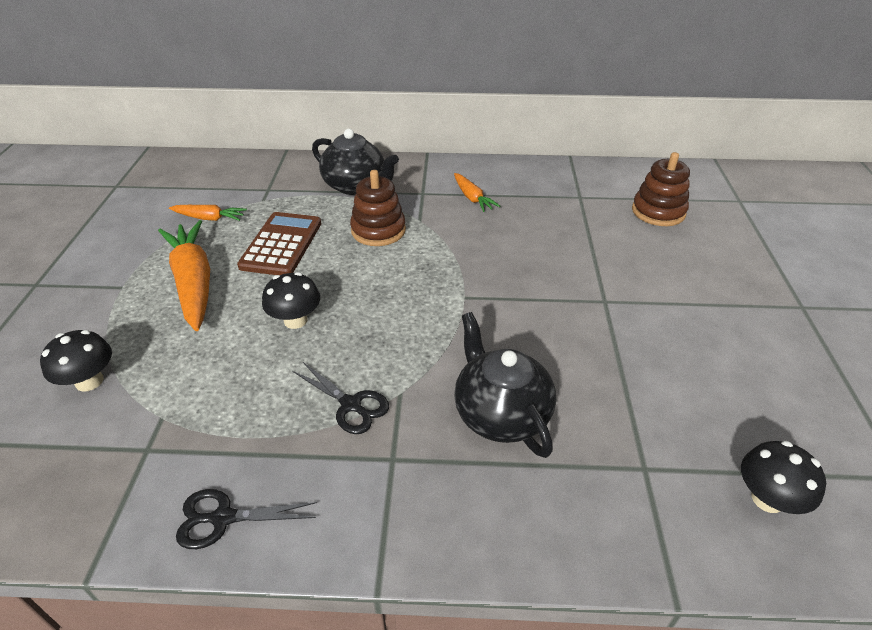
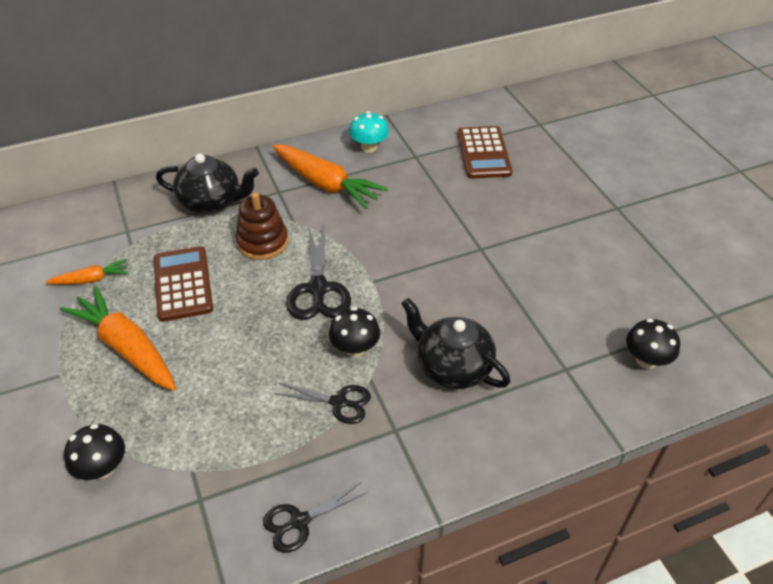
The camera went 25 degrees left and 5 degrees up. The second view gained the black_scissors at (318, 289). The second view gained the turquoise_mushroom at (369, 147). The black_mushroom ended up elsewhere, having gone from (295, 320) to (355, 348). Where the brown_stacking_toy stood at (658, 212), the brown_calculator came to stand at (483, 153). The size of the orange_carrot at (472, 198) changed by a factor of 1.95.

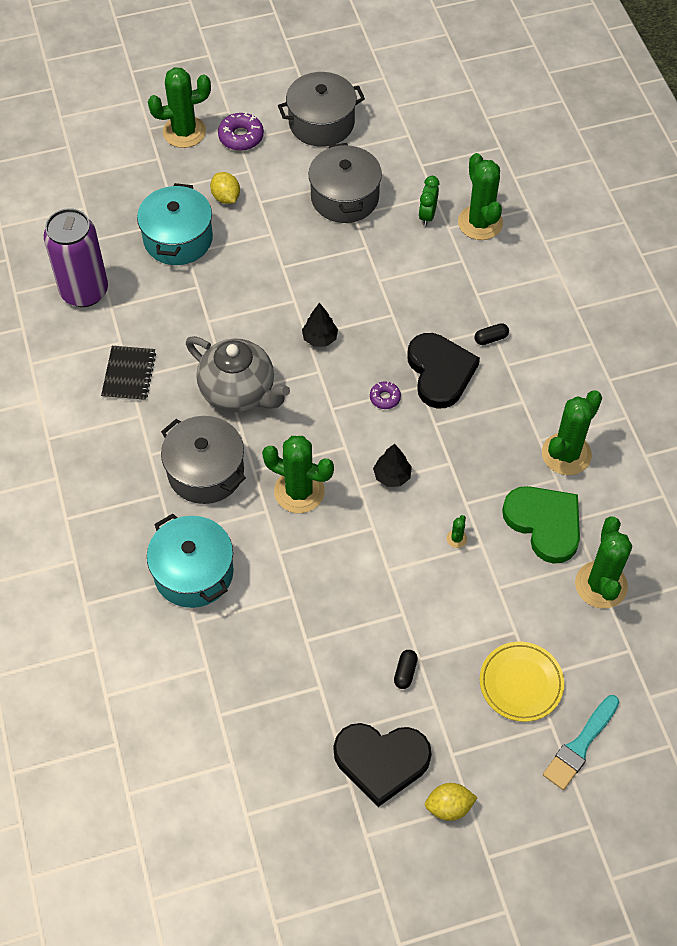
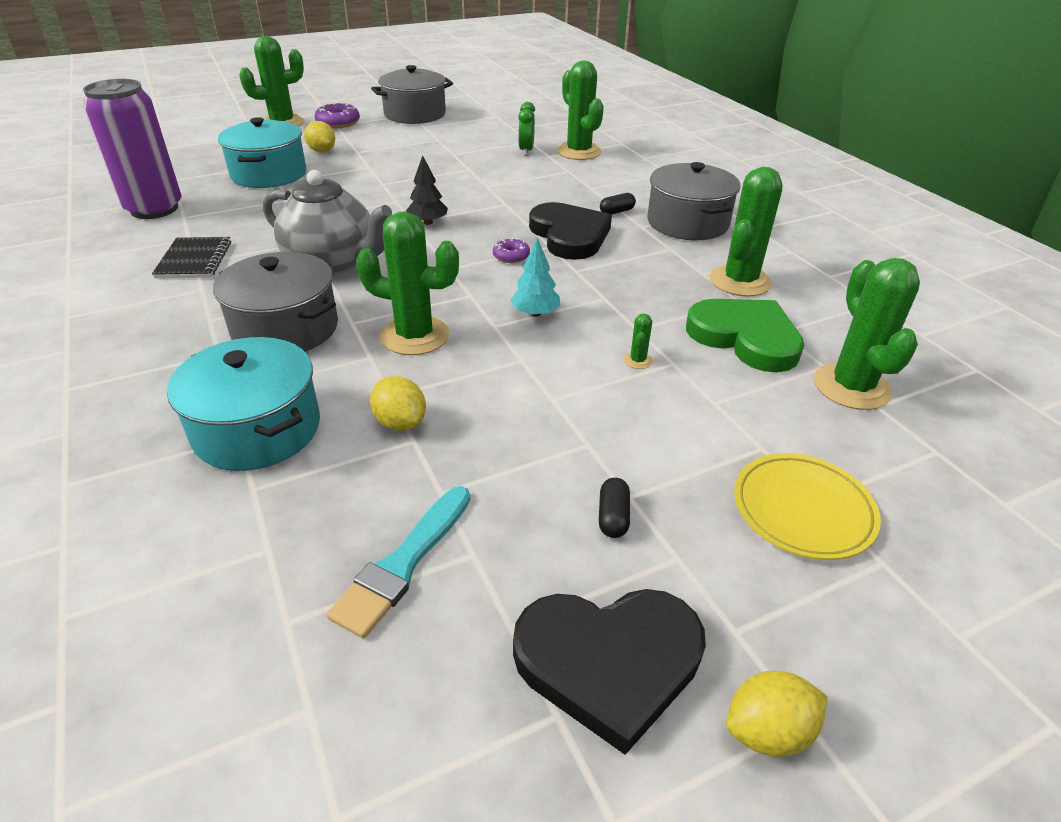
The camera went 10 degrees left and 20 degrees down. The second view gained the yellow_lemon at (400, 422). The grey_pot ended up elsewhere, having gone from (345, 197) to (687, 223). The turquoise_brush ended up elsewhere, having gone from (580, 745) to (403, 564). What was the black_tree at (392, 476) turned into the turquoise_tree at (535, 313).

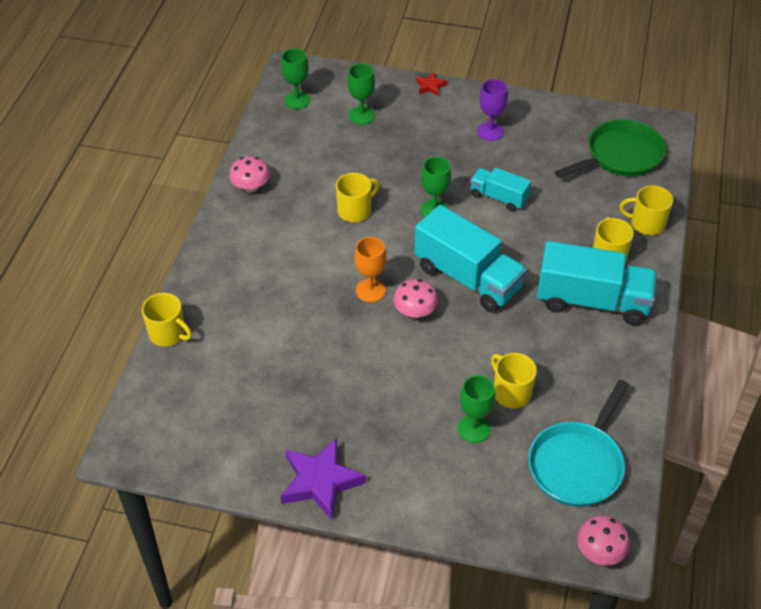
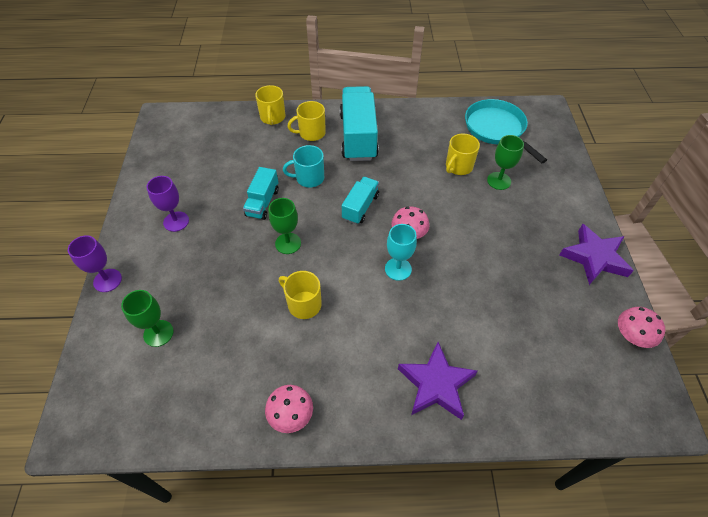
The camera went 105 degrees left and 5 degrees up. The second view lost the yellow_mug at (168, 333). The second view lost the green_goblet at (297, 100). The second view lost the green_pan at (620, 156). The second view gained the turquoise_mug at (309, 178). The second view gained the purple_star at (436, 384). The pink_mushroom ended up elsewhere, having gone from (600, 552) to (632, 336). Where the red_star stood at (430, 86), the purple_goblet came to stand at (107, 280). What was the orange_goblet at (370, 290) turned into the turquoise_goblet at (398, 269). The turquoise_pan at (577, 464) ended up facing another way, 135 degrees counterclockwise from before. The size of the turquoise_truck at (468, 278) changed by a factor of 0.55.

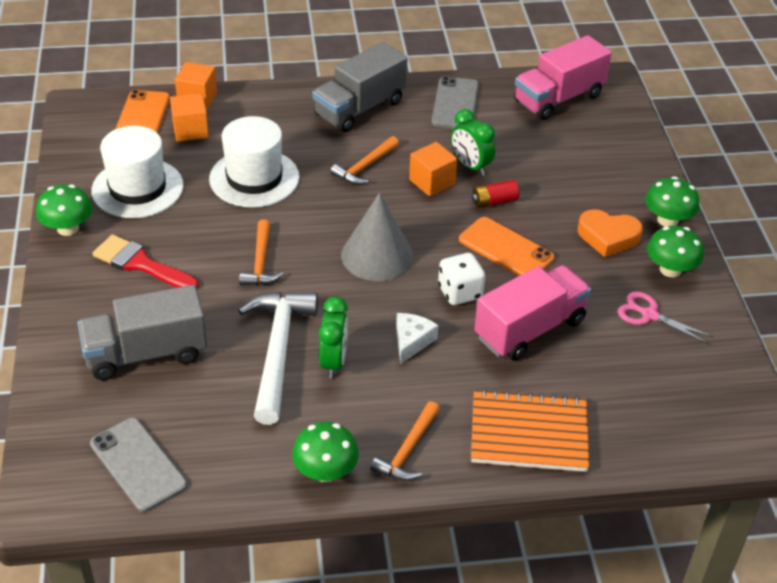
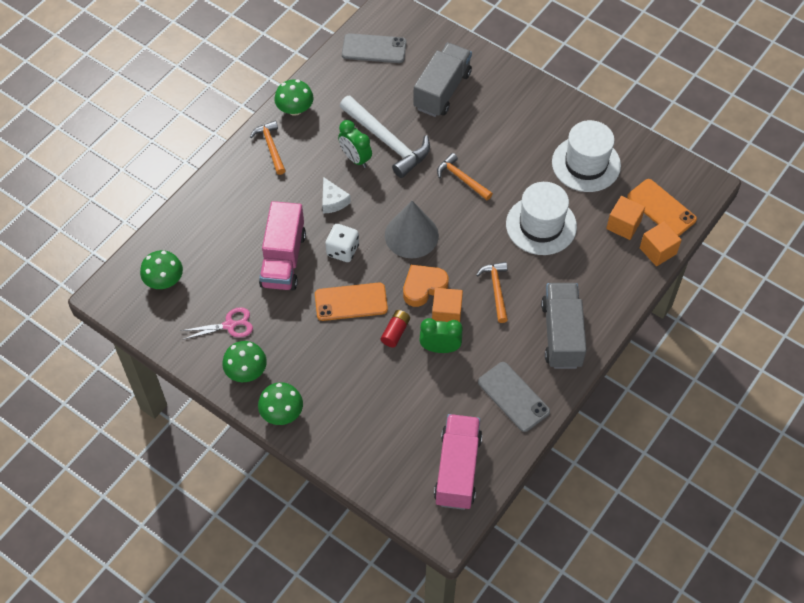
The camera went 135 degrees right and 15 degrees up. The second view lost the red_brush at (140, 264). The second view lost the orange_notebook at (529, 433). The green_mushroom ended up elsewhere, having gone from (68, 228) to (164, 280). The orange_heart ended up elsewhere, having gone from (608, 237) to (423, 287).

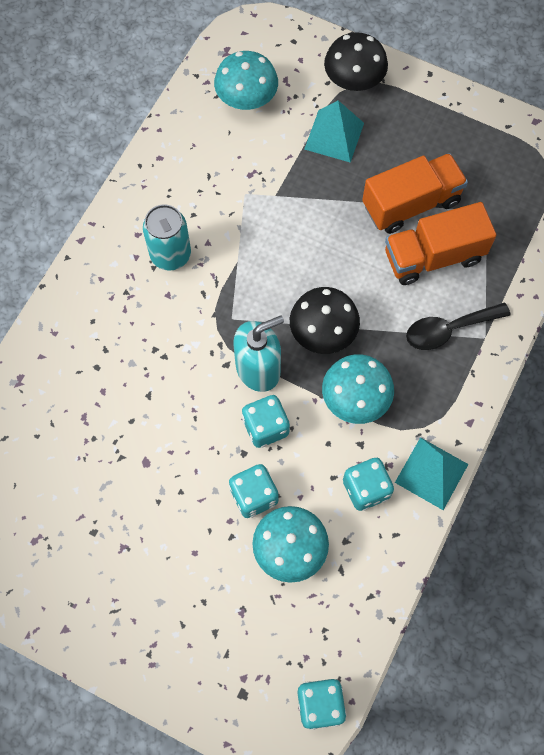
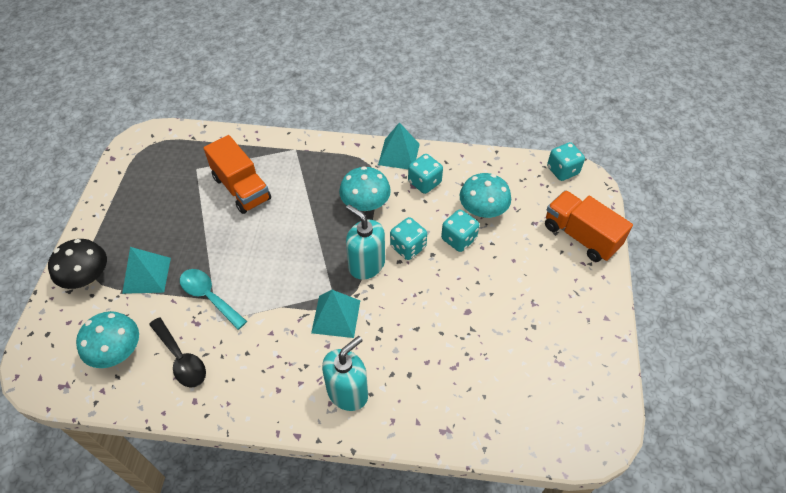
The camera went 110 degrees left and 15 degrees down. The second view lost the turquoise_can at (170, 255). The second view lost the black_mushroom at (323, 332). The second view gained the turquoise_spoon at (209, 296). The second view gained the turquoise_pyramid at (336, 316). The second view gained the turquoise_soap_dispenser at (347, 392). The orange_truck ended up elsewhere, having gone from (411, 204) to (581, 236). The black_spoon ended up elsewhere, having gone from (448, 329) to (181, 359).

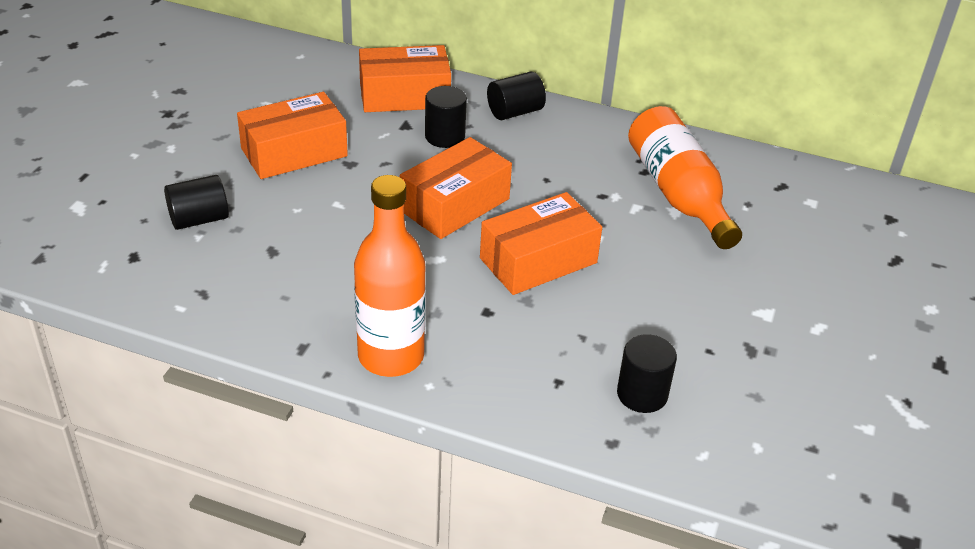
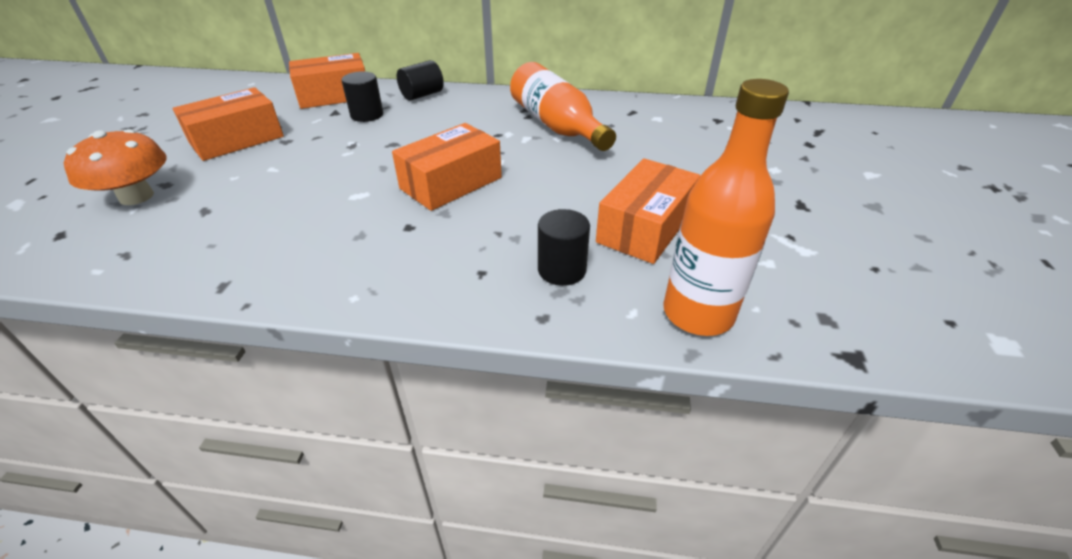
The camera went 10 degrees left and 0 degrees up. The orange_bottle ended up elsewhere, having gone from (391, 356) to (698, 313). The orange_box ended up elsewhere, having gone from (455, 205) to (645, 227). Where the black_cylinder stood at (199, 219), the orange_mushroom came to stand at (136, 196).

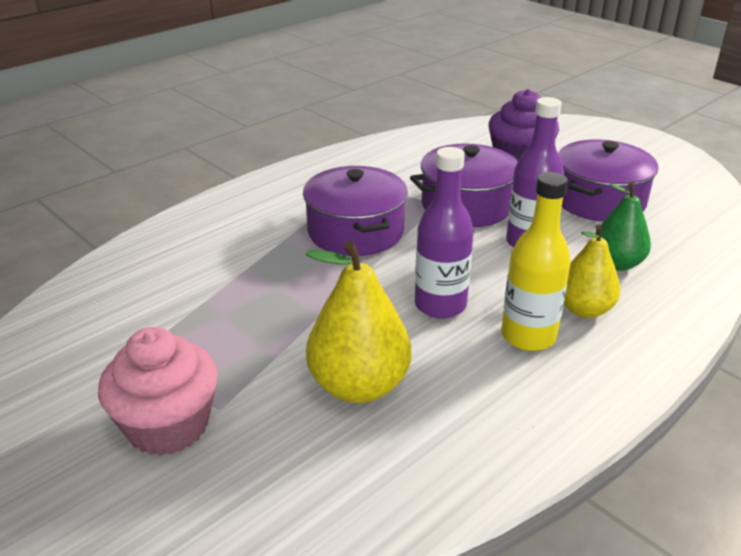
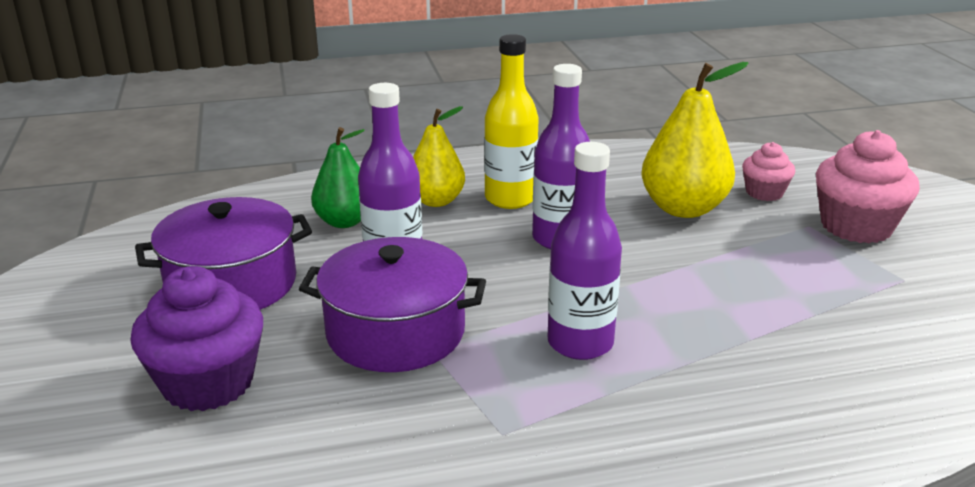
The camera went 150 degrees left and 5 degrees down. The second view gained the pink_cupcake at (764, 193). Where the purple_pot stood at (355, 231), the purple_bottle came to stand at (580, 343).

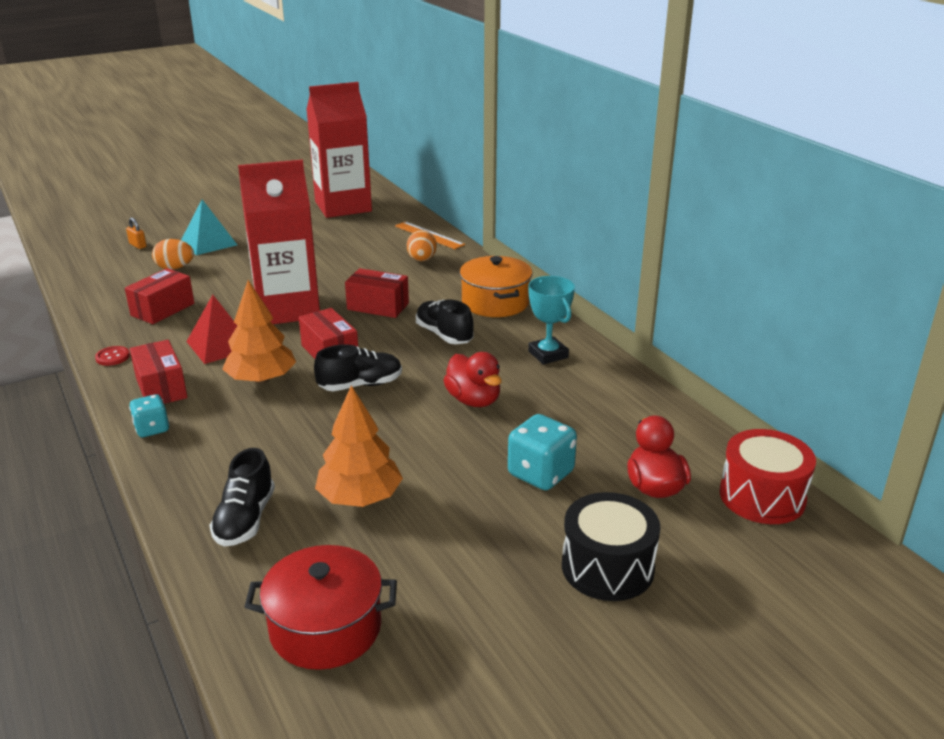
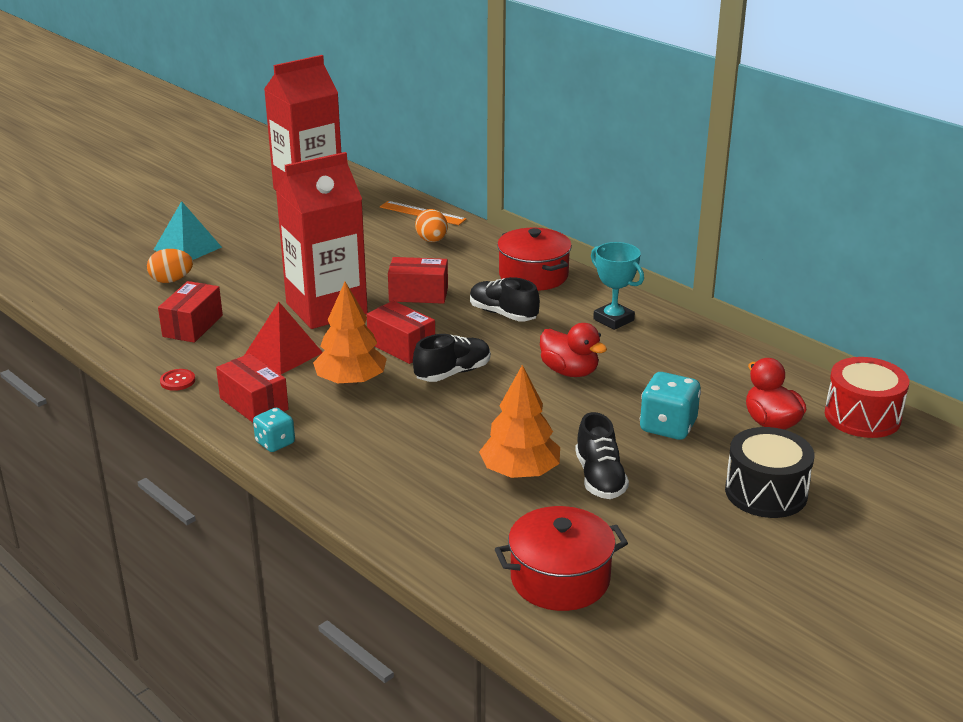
The camera went 15 degrees left and 0 degrees up. The second view lost the orange_padlock at (138, 245). The black_shoe ended up elsewhere, having gone from (245, 519) to (600, 478). What was the orange_pot at (495, 302) turned into the red_pot at (533, 275).

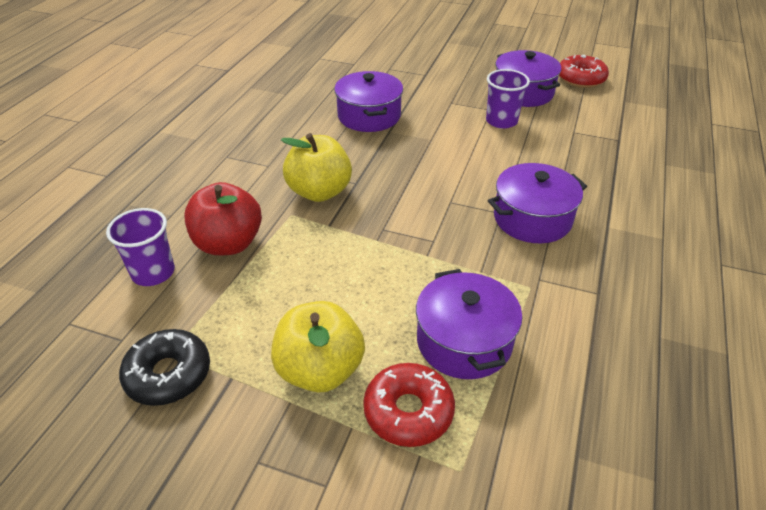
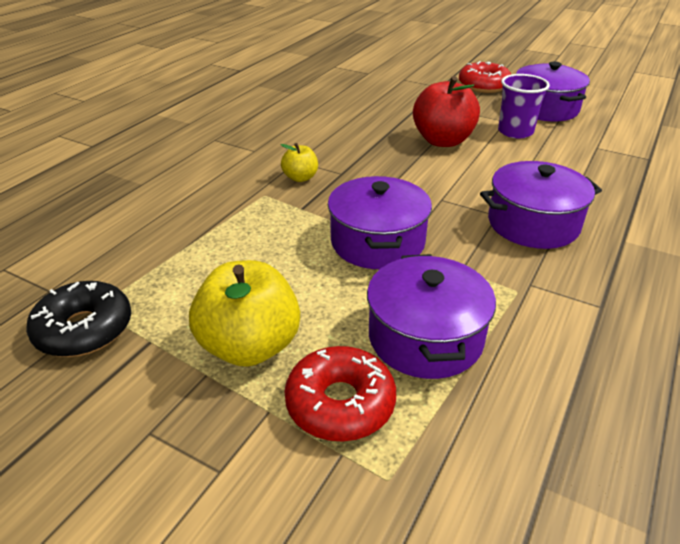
The camera went 10 degrees right and 5 degrees down. The second view lost the purple_cup at (153, 272). The red_apple ended up elsewhere, having gone from (228, 243) to (443, 141). The purple_pot ended up elsewhere, having gone from (369, 116) to (377, 242). The red_donut ended up elsewhere, having gone from (580, 79) to (483, 86). The size of the yellow_apple at (319, 192) changed by a factor of 0.51.

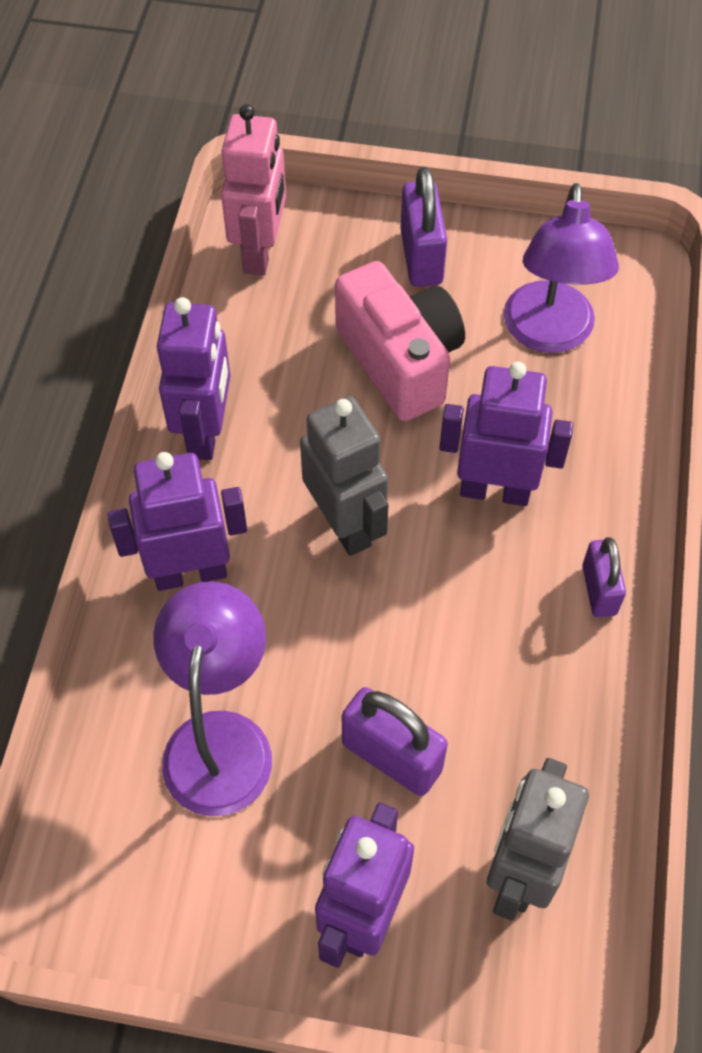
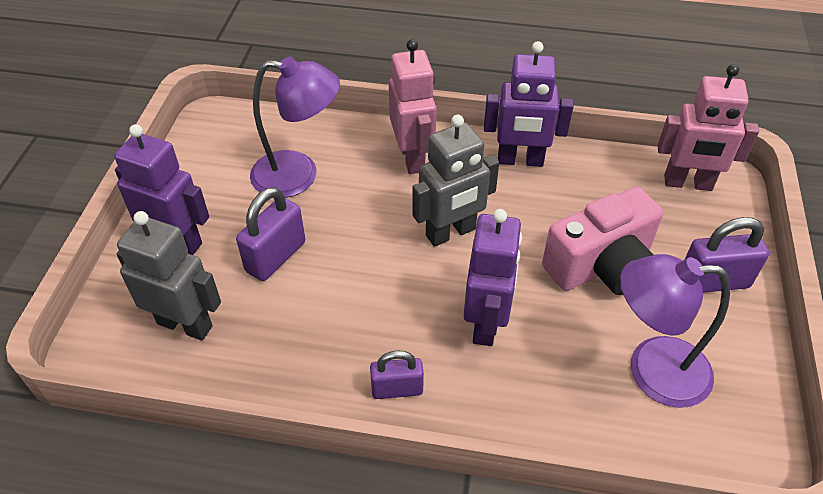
The camera went 90 degrees right and 10 degrees down. What was the purple_robot at (190, 572) turned into the pink_robot at (412, 158).

